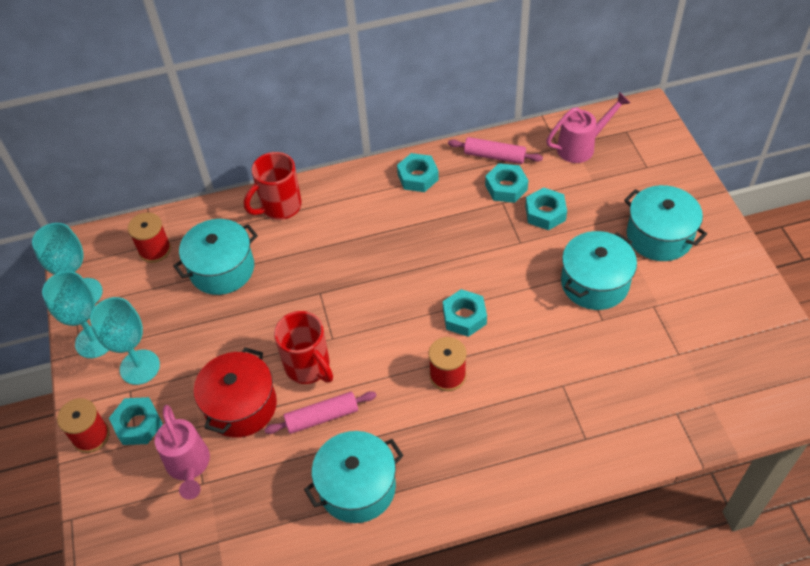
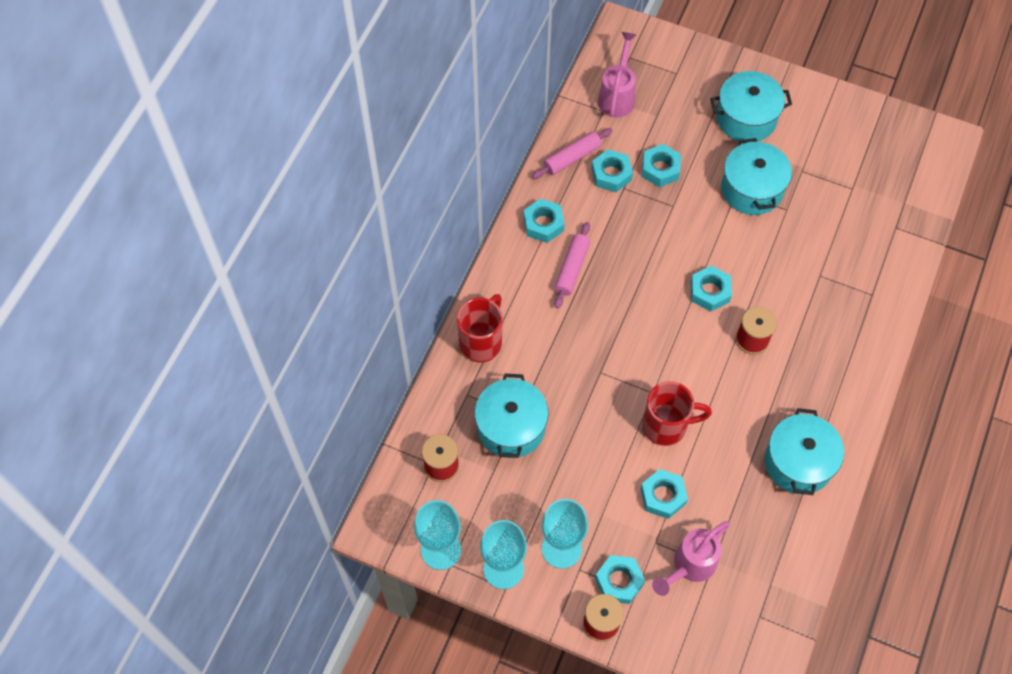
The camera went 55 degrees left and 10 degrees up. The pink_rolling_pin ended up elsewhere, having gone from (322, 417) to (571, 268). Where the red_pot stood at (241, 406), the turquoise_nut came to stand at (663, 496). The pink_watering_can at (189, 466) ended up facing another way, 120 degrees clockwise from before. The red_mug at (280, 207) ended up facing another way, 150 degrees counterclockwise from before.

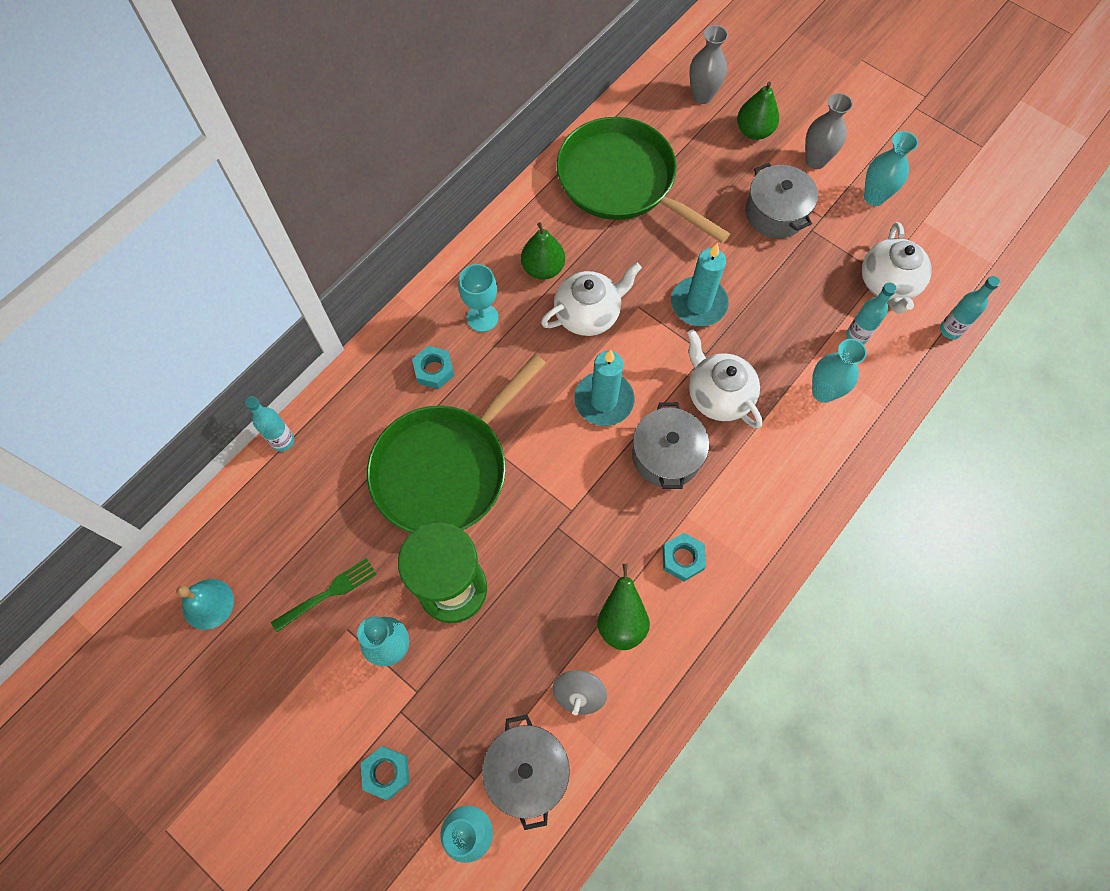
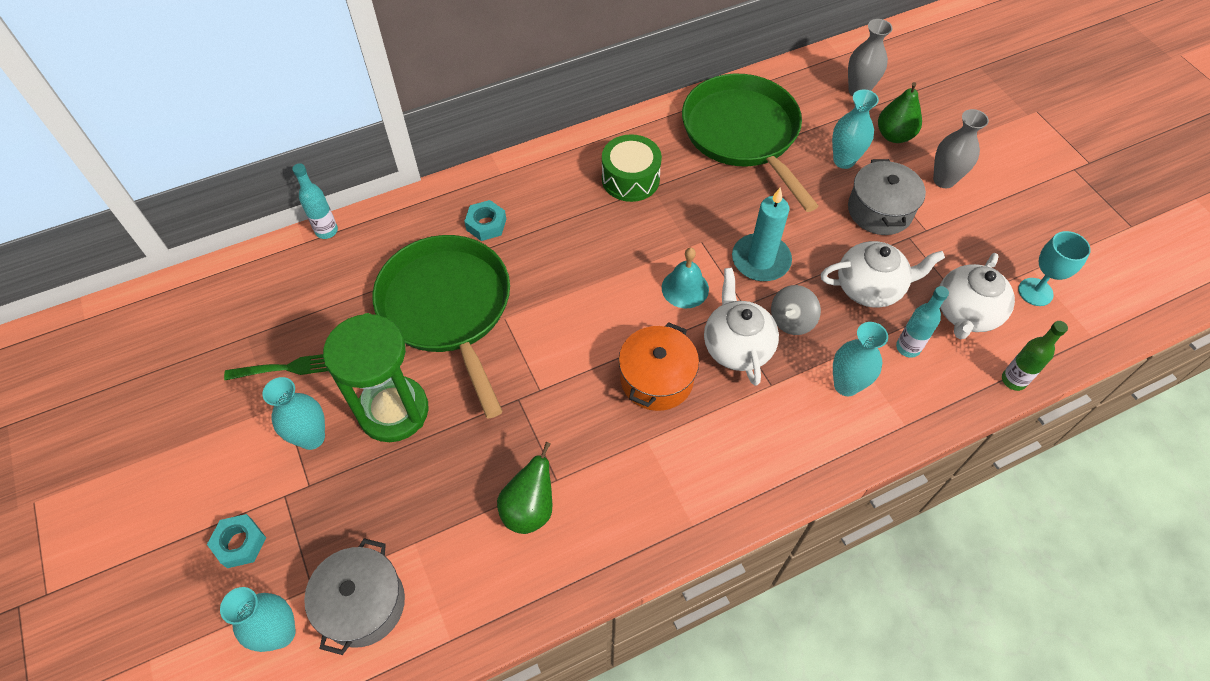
The camera went 25 degrees right and 10 degrees down. The second view lost the turquoise_candle at (604, 400). The second view lost the turquoise_nut at (683, 558). The turquoise_bell ended up elsewhere, having gone from (208, 604) to (685, 288). The turquoise_goblet ended up elsewhere, having gone from (482, 317) to (1035, 292). The white_teapot ended up elsewhere, having gone from (588, 314) to (870, 288). The grey_spinning_top ended up elsewhere, having gone from (579, 694) to (791, 320). The turquoise_vase ended up elsewhere, having gone from (874, 197) to (844, 160). Where the green_pear stood at (543, 268), the green_drum came to stand at (630, 179). What was the grey_pot at (666, 455) turned into the orange_pot at (656, 379). What was the turquoise_bottle at (950, 330) turned into the green_bottle at (1013, 380). The green_pan at (445, 469) ended up facing another way, 90 degrees clockwise from before.

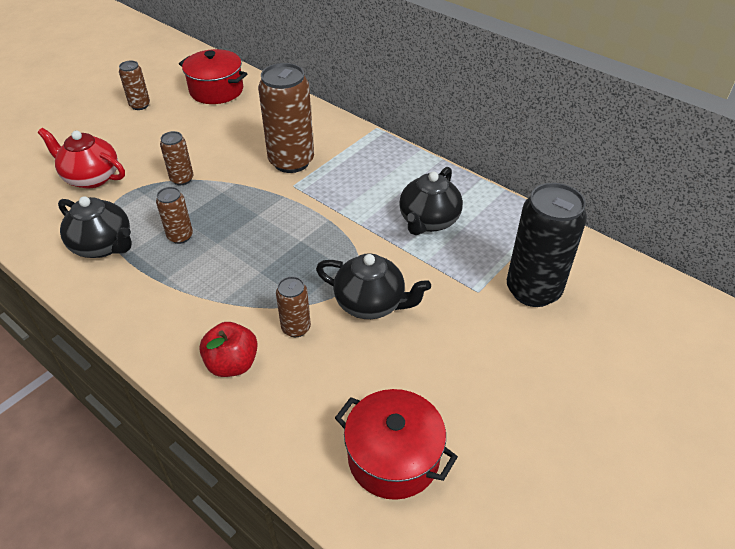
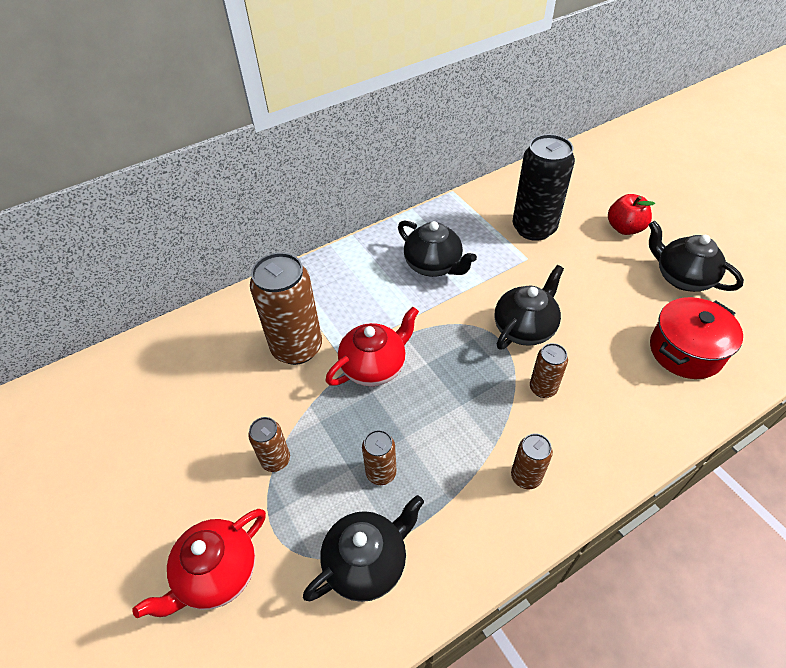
The camera went 70 degrees left and 5 degrees up. The second view lost the red_pot at (216, 90). The second view gained the red_teapot at (374, 367). The second view gained the black_teapot at (682, 278). The brown_can ended up elsewhere, having gone from (140, 105) to (526, 476). The red_apple ended up elsewhere, having gone from (232, 364) to (624, 228).

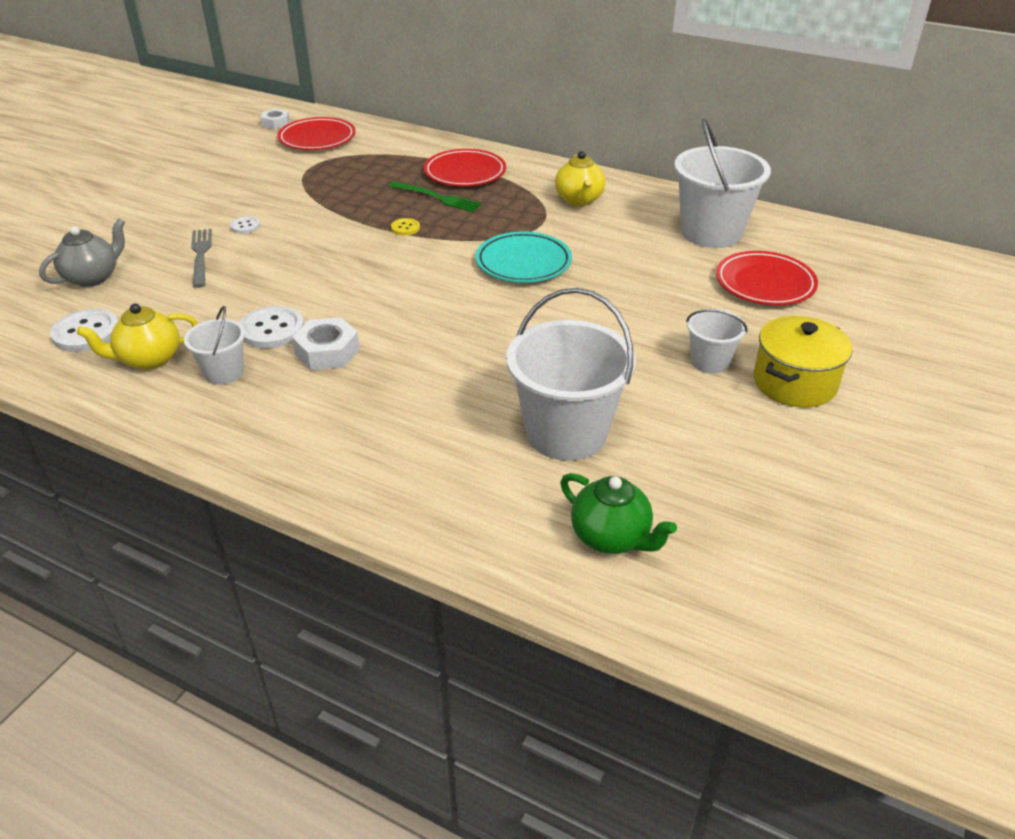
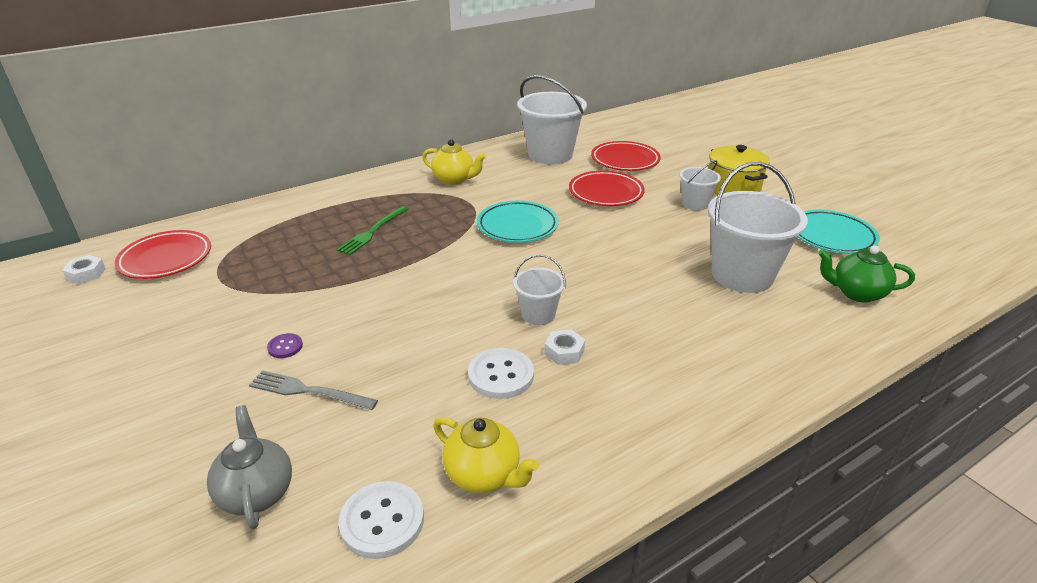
The camera went 60 degrees left and 5 degrees down. The second view lost the yellow_button at (405, 228). The second view gained the turquoise_plate at (831, 236). The white_bucket ended up elsewhere, having gone from (224, 372) to (538, 314). The red_plate ended up elsewhere, having gone from (465, 173) to (606, 193). What was the white_button at (245, 226) turned into the purple_button at (285, 347). The yellow_teapot at (149, 359) ended up facing another way, 60 degrees counterclockwise from before. The green_fork at (437, 198) ended up facing another way, 150 degrees clockwise from before. The green_teapot at (611, 537) ended up facing another way, 150 degrees counterclockwise from before. The size of the white_nut at (327, 352) changed by a factor of 0.66.

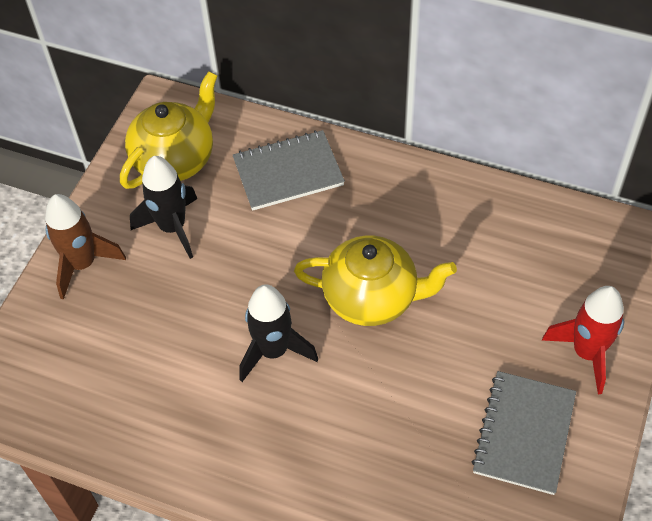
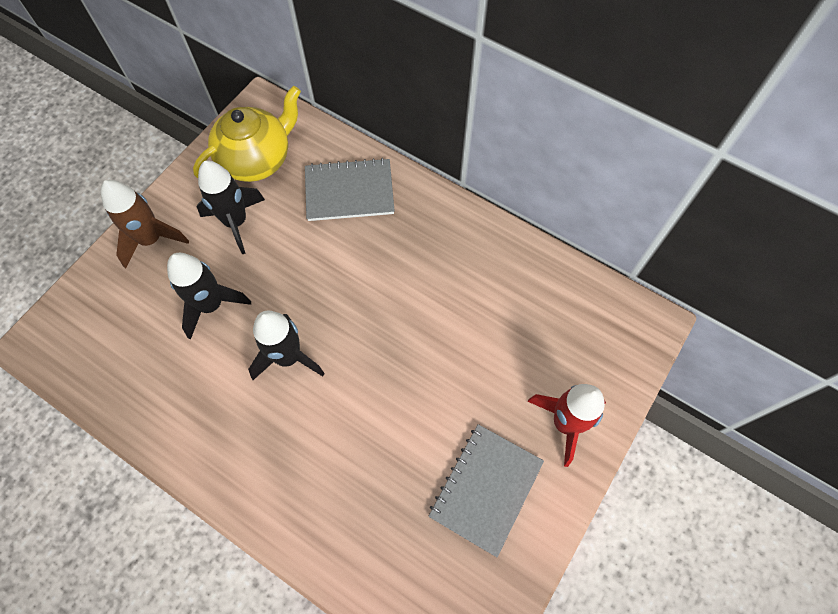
The camera went 10 degrees right and 10 degrees up. The second view lost the yellow_teapot at (372, 298). The second view gained the black_rocket at (211, 305).

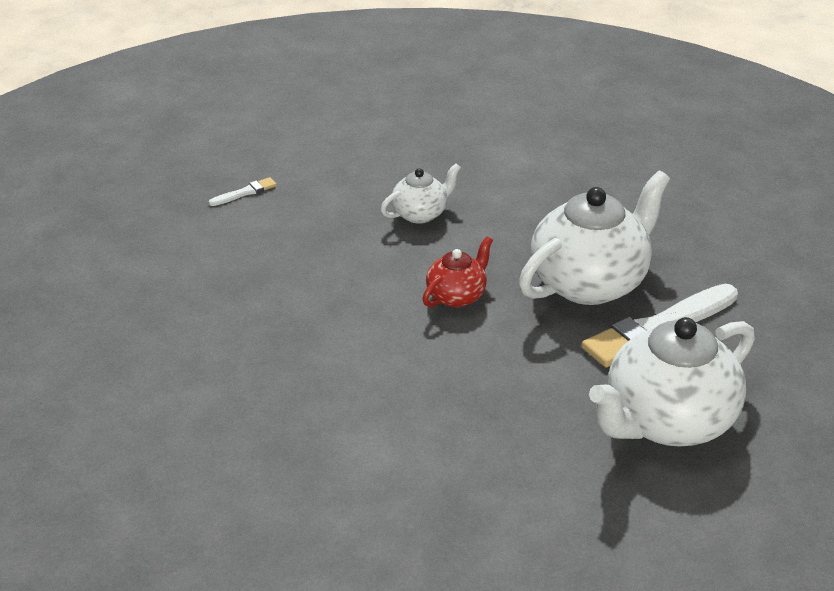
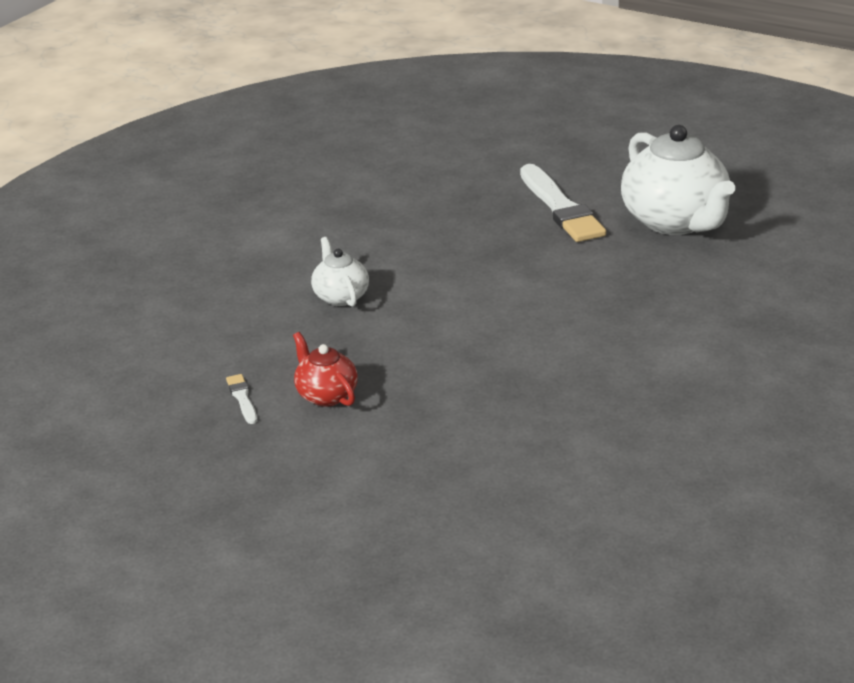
The camera went 75 degrees left and 5 degrees down. The second view lost the white_teapot at (590, 283). The red_teapot ended up elsewhere, having gone from (457, 296) to (326, 395).

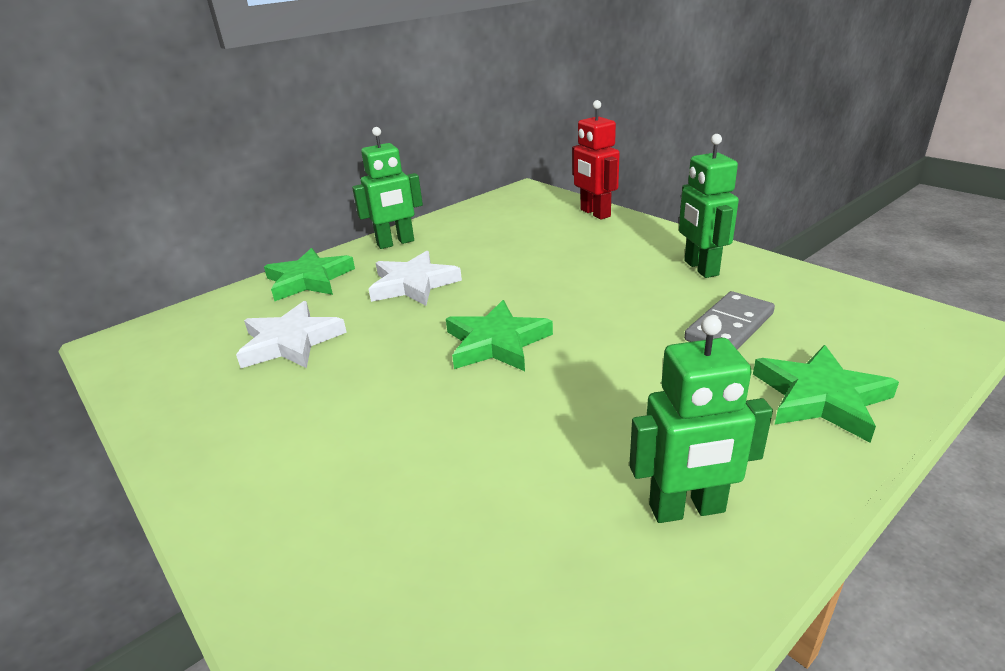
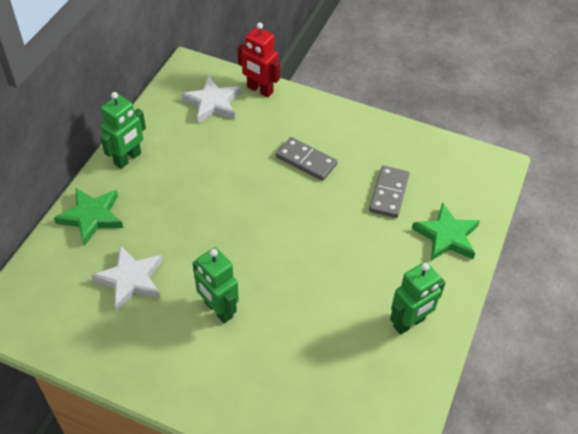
The camera went 30 degrees left and 20 degrees up. The second view lost the green_star at (496, 342). The second view gained the grey_domino at (306, 161). The white_star ended up elsewhere, having gone from (413, 284) to (212, 103). The green_robot ended up elsewhere, having gone from (700, 268) to (218, 310).

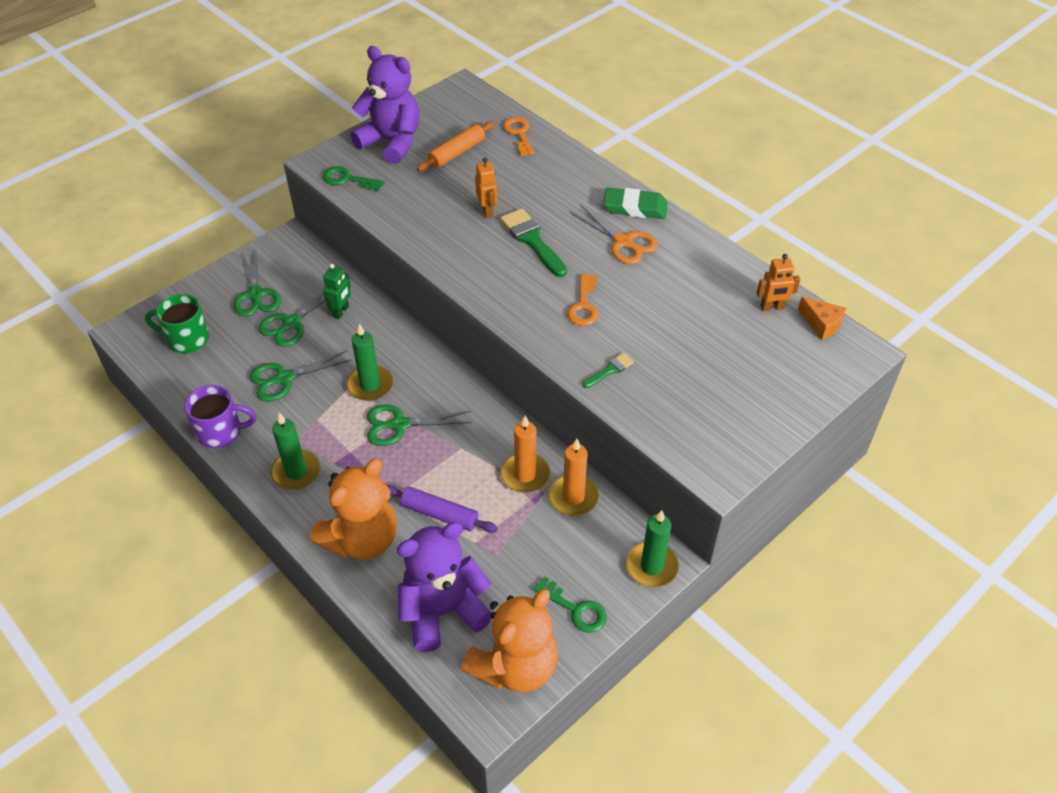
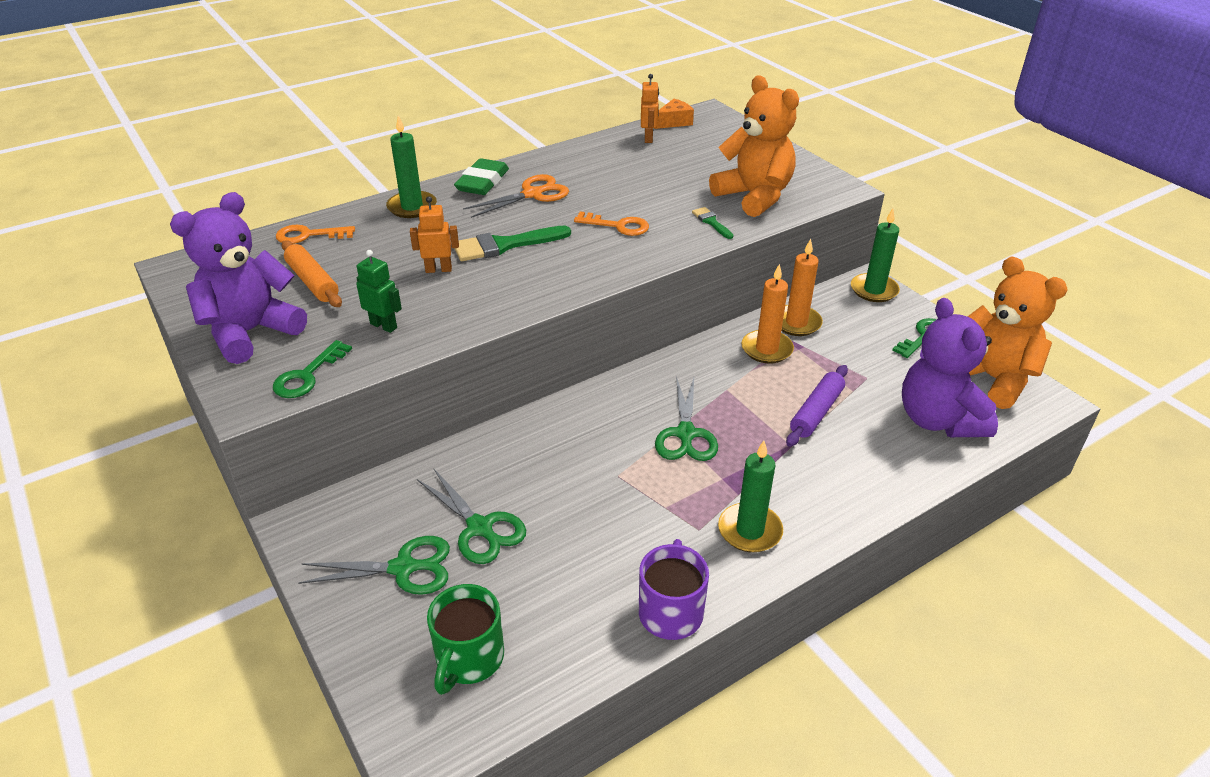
The camera went 80 degrees left and 10 degrees down. The second view lost the green_scissors at (284, 378). The orange_teddy_bear ended up elsewhere, having gone from (362, 539) to (754, 196). The green_robot ended up elsewhere, having gone from (341, 312) to (384, 325). The green_candle ended up elsewhere, having gone from (370, 385) to (412, 207).

